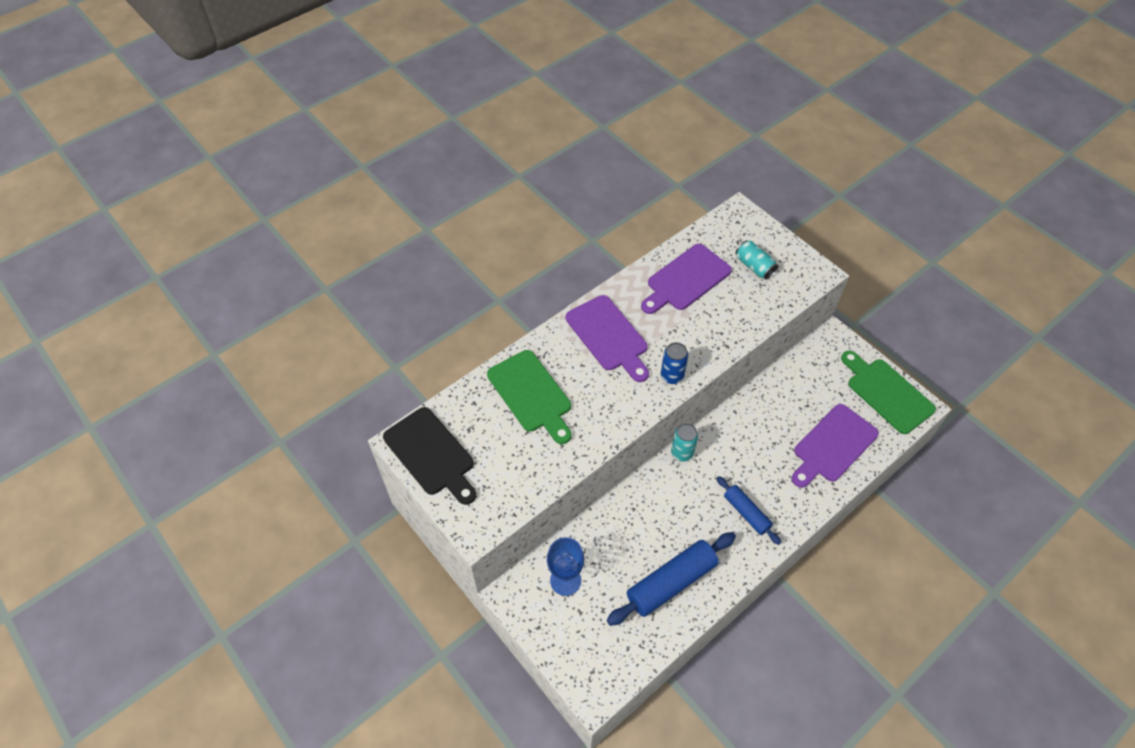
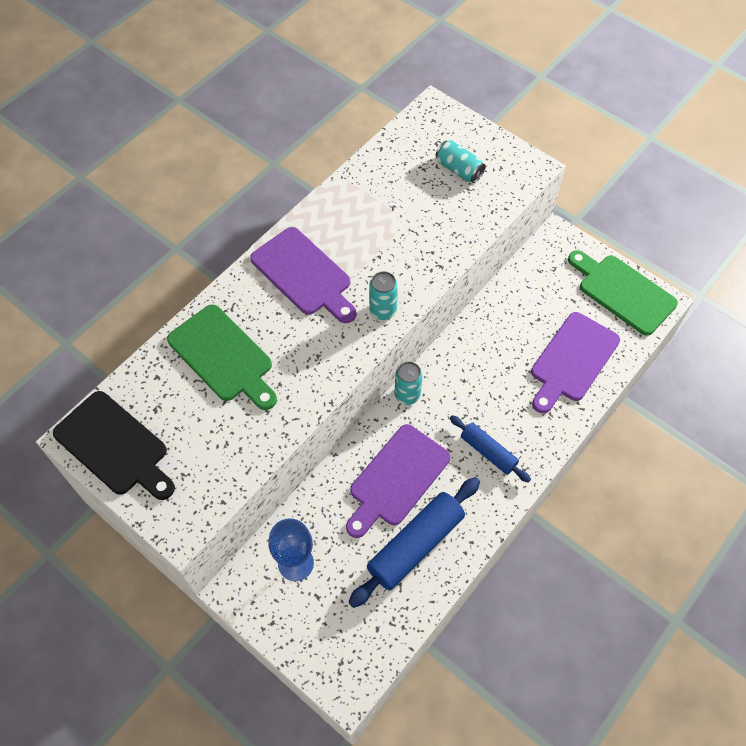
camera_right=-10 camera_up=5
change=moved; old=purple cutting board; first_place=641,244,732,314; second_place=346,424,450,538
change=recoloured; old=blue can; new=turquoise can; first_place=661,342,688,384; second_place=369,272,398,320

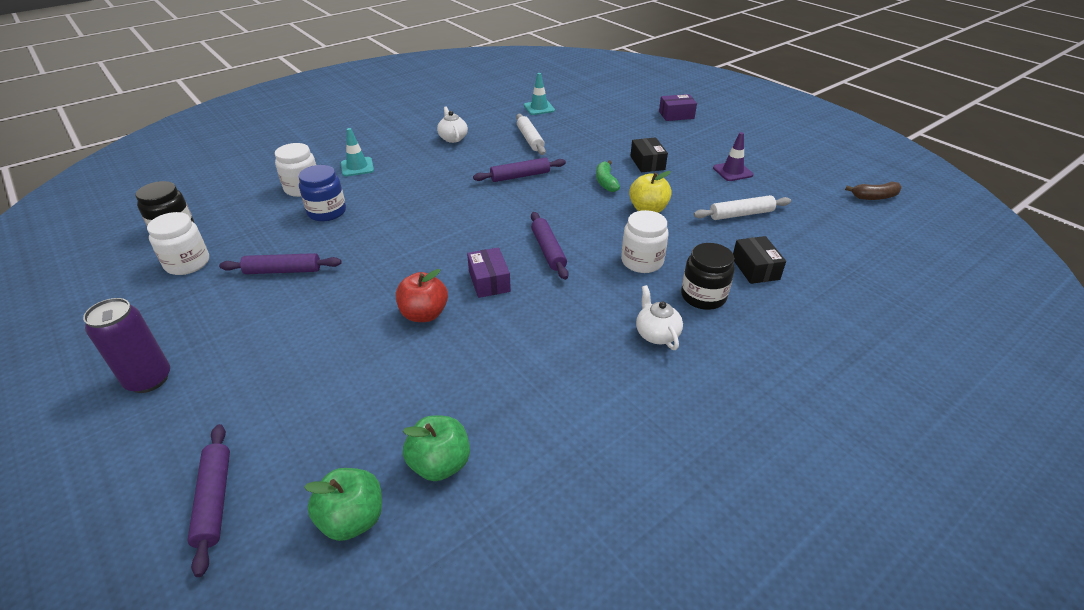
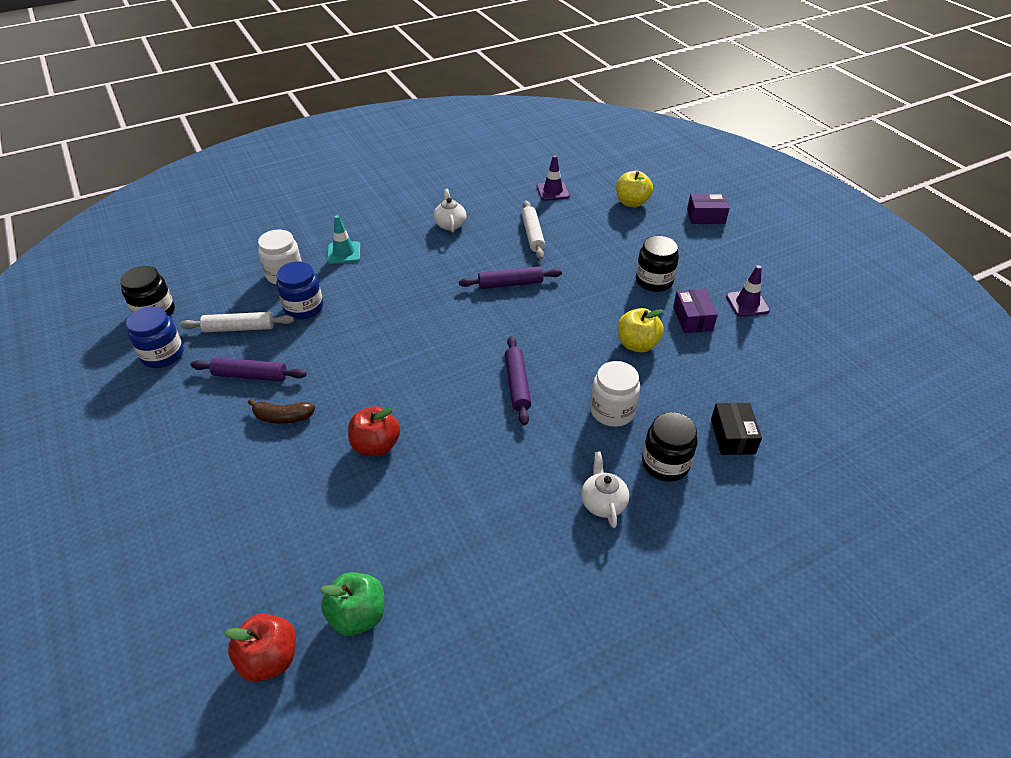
camera_right=10 camera_up=5
change=recoloured; old=white jar; new=blue jar; first_place=147,212,209,275; second_place=126,307,184,368
change=moved; old=white rolling pin; first_place=693,195,791,220; second_place=180,312,294,332
change=recoloured; old=green apple; new=red apple; first_place=304,468,382,541; second_place=224,614,296,682
change=moved; old=brown banana; first_place=845,182,902,200; second_place=248,399,315,424
change=recoloured; old=turquoise traffic cone; new=purple traffic cone; first_place=524,73,555,115; second_place=537,155,570,201
change=added; new=yellow apple; second_place=616,171,653,207
change=replaced; old=black box; new=black jar; first_place=631,137,668,172; second_place=636,236,679,292
change=moved; old=purple box; first_place=467,247,511,298; second_place=673,289,718,333
change=removed; old=purple can; first_place=83,298,170,393
change=removed; old=purple rolling pin; first_place=187,424,230,577
change=removed; old=green banana; first_place=596,160,620,192

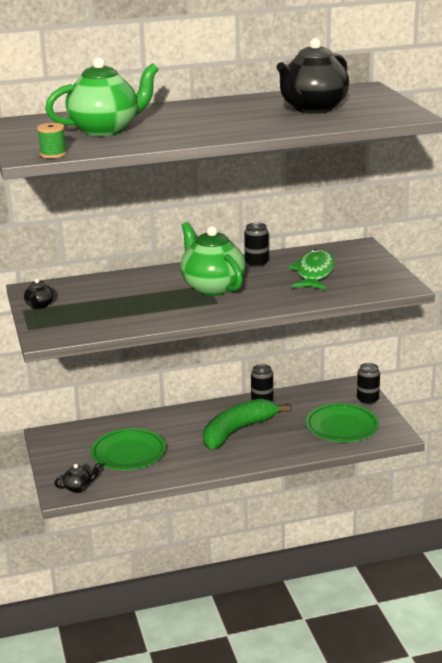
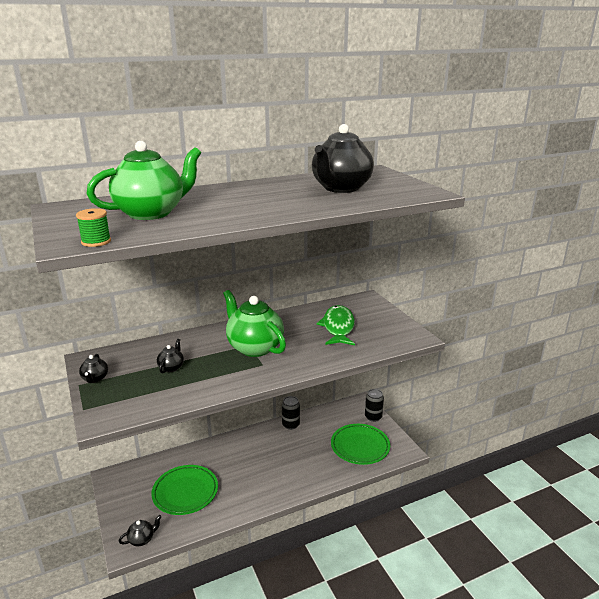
camera_right=-10 camera_up=0
change=added; new=black teapot; second_place=157,339,184,373
change=removed; old=green banana; first_place=203,399,291,450
change=removed; old=black can; first_place=244,223,269,267

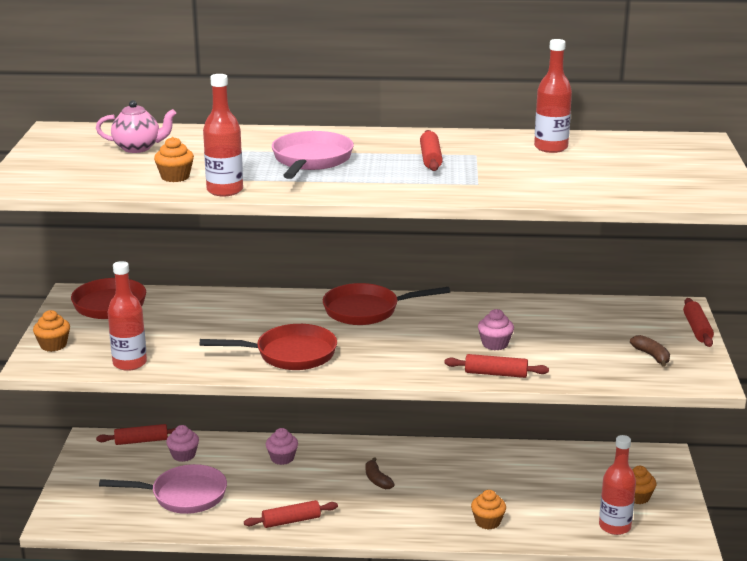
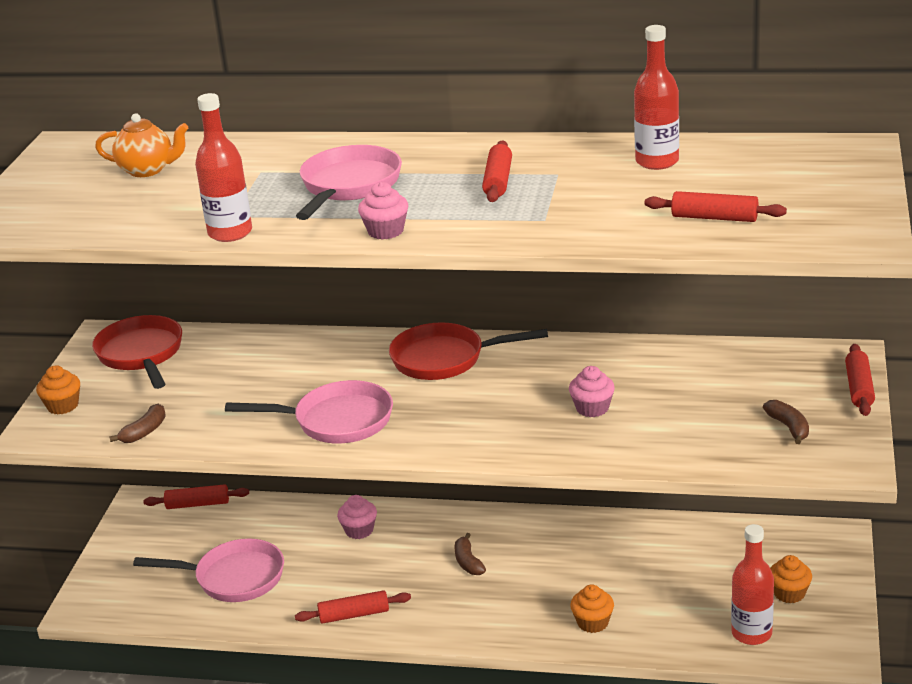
camera_right=10 camera_up=5
change=recoloured; old=pink teapot; new=orange teapot; first_place=96,100,176,153; second_place=95,113,188,177
change=replaced; old=red bottle; new=brown banana; first_place=108,261,147,371; second_place=109,404,166,443
change=recoloured; old=red pan; new=pink pan; first_place=200,324,337,370; second_place=225,380,393,443
change=moved; old=pink cupcake; first_place=166,425,199,462; second_place=358,182,408,239
change=moved; old=red rolling pin; first_place=444,354,549,378; second_place=645,191,787,222
change=removed; old=orange cupcake; first_place=154,137,194,182

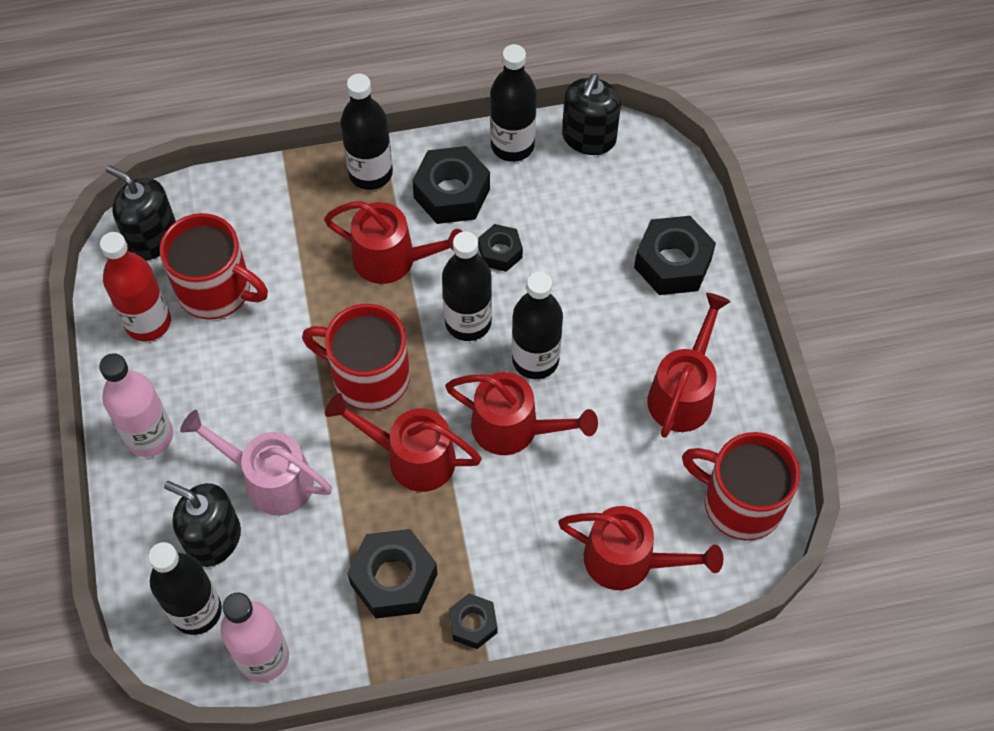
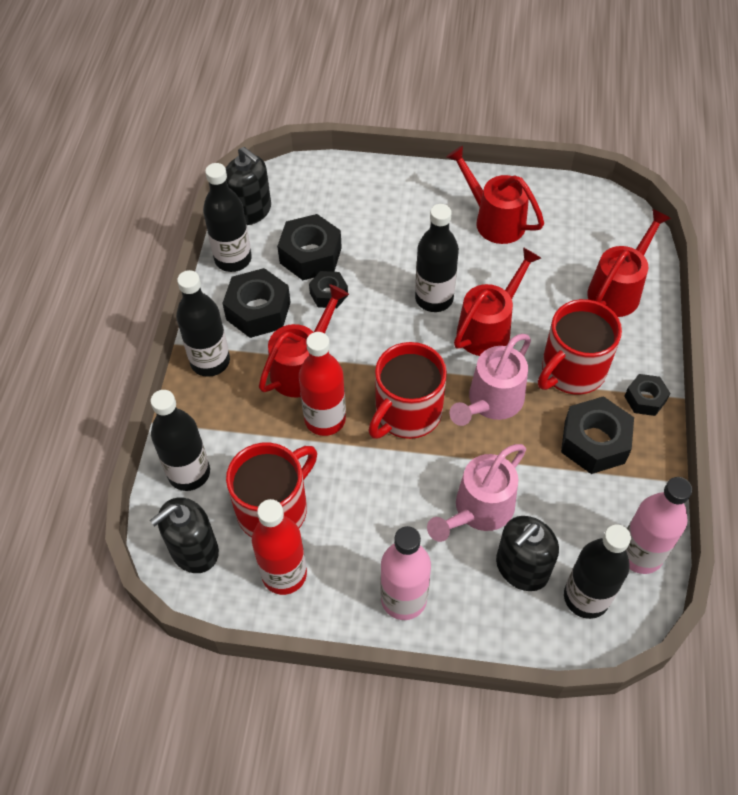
camera_right=-70 camera_up=-5
change=moved; old=black bottle; first_place=442,231,492,341; second_place=150,390,210,491
change=moved; old=black nut; first_place=634,216,716,295; second_place=277,214,342,280
change=added; new=red bottle; second_place=299,332,346,436
change=recoloured; old=red watering can; new=pink watering can; first_place=325,393,482,492; second_place=450,334,531,426
change=moved; old=red mug; first_place=682,432,800,541; second_place=538,299,622,395

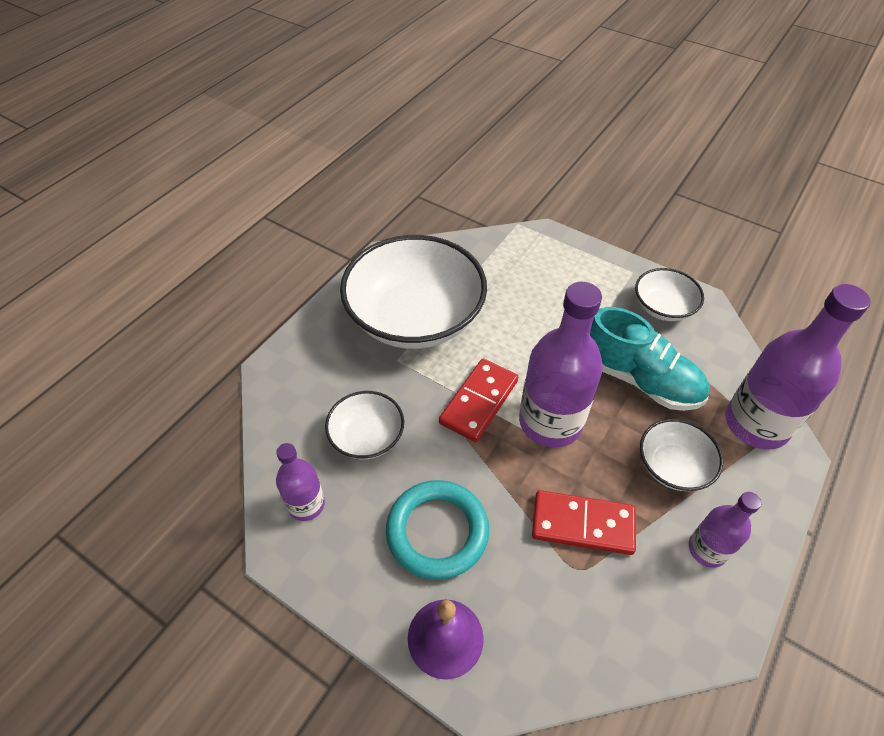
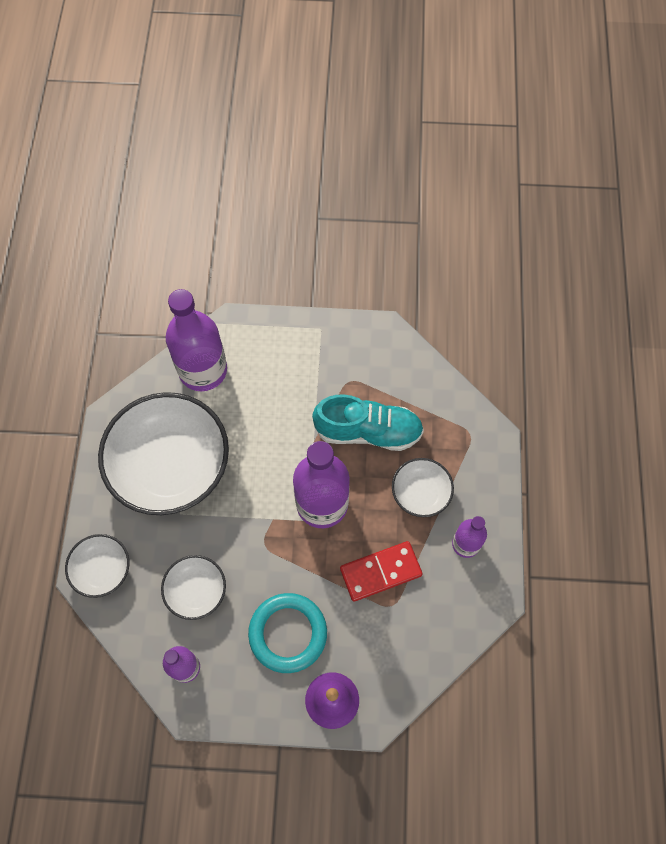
camera_right=-30 camera_up=15
change=moved; old=white bowl; first_place=635,268,704,321; second_place=65,534,130,598
change=moved; old=purple bottle; first_place=725,284,871,450; second_place=166,289,227,391
change=removed; old=red domino; first_place=439,359,518,442

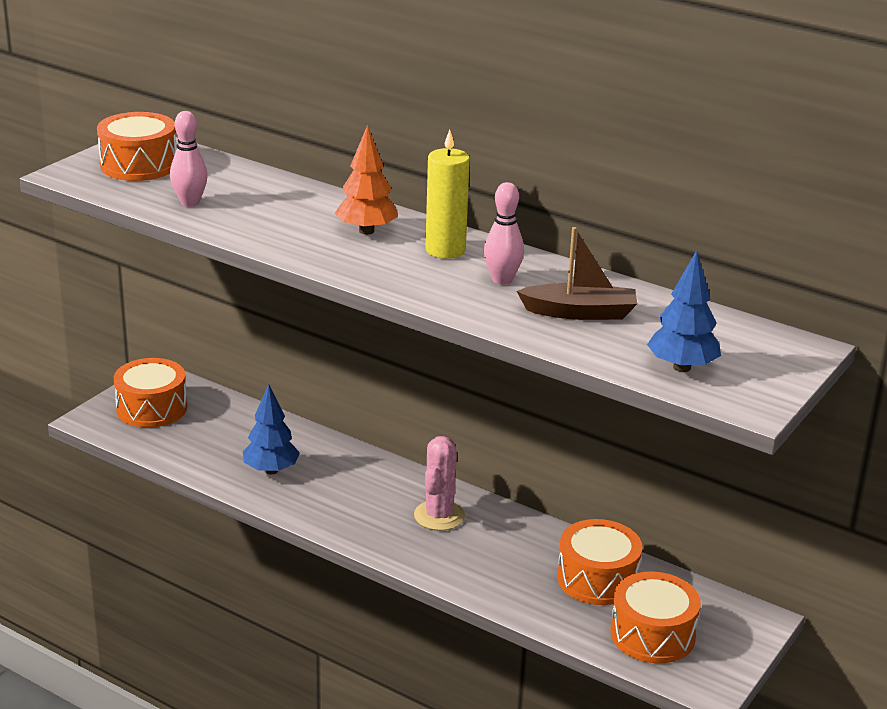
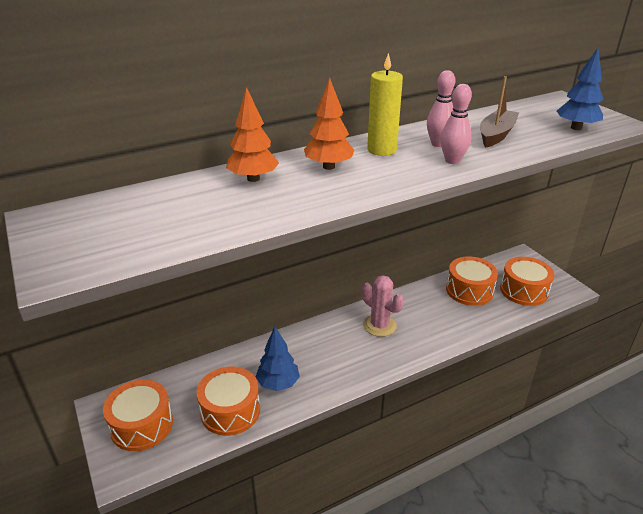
camera_right=-60 camera_up=5
change=moved; old=orange drum; first_place=97,112,177,181; second_place=197,366,260,436
change=added; new=orange tree; second_place=226,87,279,182
change=moved; old=pink bowling pin; first_place=170,111,208,207; second_place=440,84,472,164

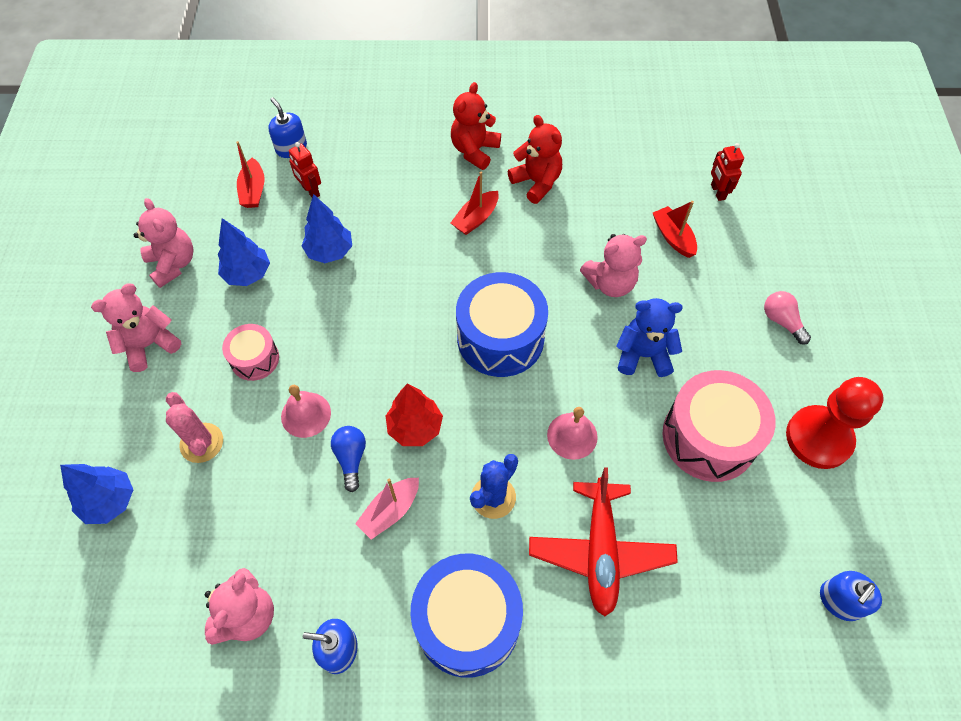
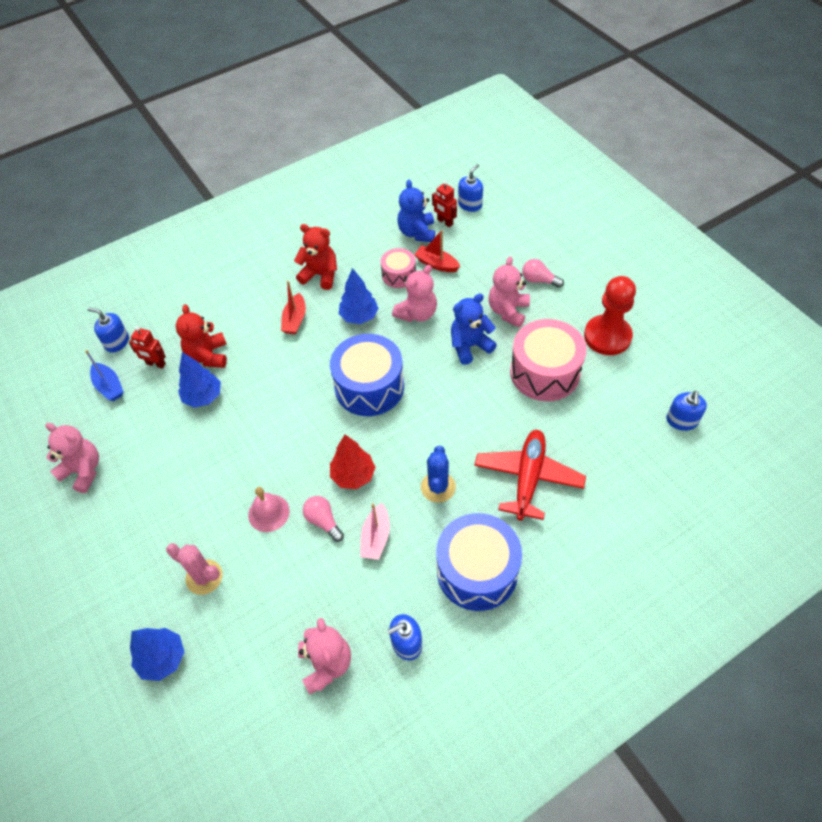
camera_right=-30 camera_up=-5
change=recoloured; old=red boat; new=blue boat; first_place=236,141,265,208; second_place=85,350,124,401
change=moved; old=red teddy bear; first_place=451,82,501,170; second_place=176,304,227,368
change=recoloured; old=blue light bulb; new=pink light bulb; first_place=331,426,366,492; second_place=303,496,344,542
change=moved; old=blue tree; first_place=218,218,270,286; second_place=339,268,379,324
change=moved; old=pink drum; first_place=222,324,279,381; second_place=381,248,416,288
change=added; new=blue teddy bear; second_place=397,179,435,242
change=added; new=blue soap dispenser; second_place=458,164,483,212
change=turned; old=red plane; first_place=529,467,678,616; second_place=474,430,586,521; degrees=-135
change=moved; old=pink teddy bear; first_place=91,283,181,372; second_place=489,256,530,327
change=removed; old=pink bell; first_place=547,407,598,460

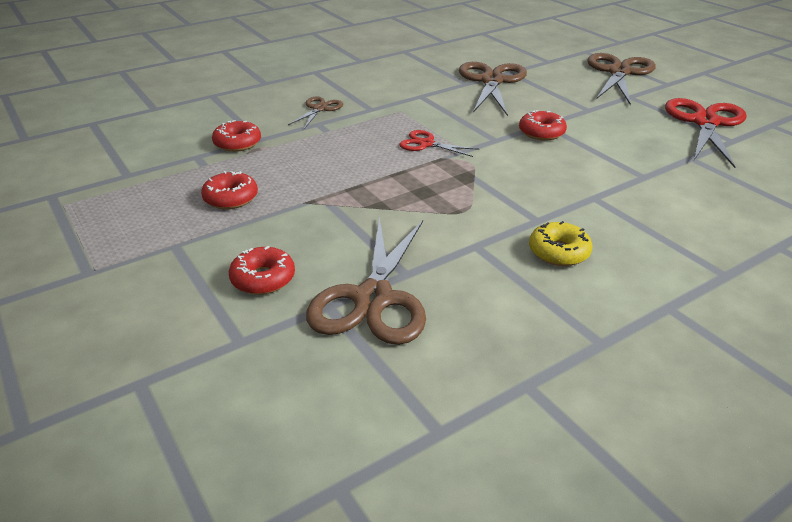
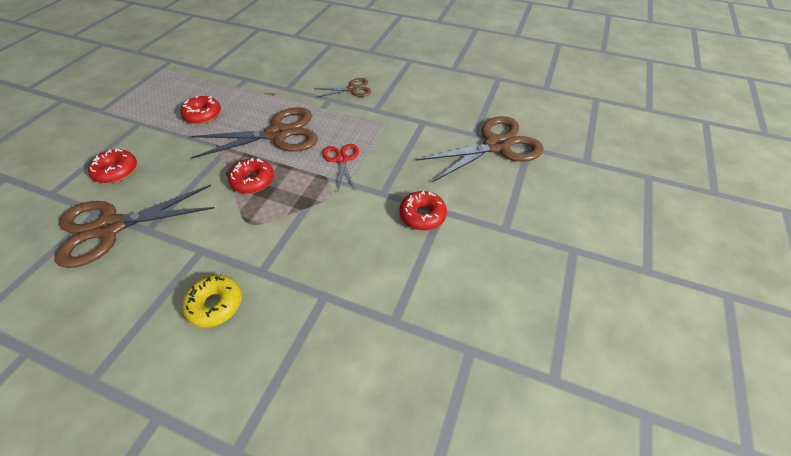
camera_right=55 camera_up=15
change=moved; old=brown scissors; first_place=587,53,656,105; second_place=191,107,318,159
change=moved; old=red donut; first_place=212,120,261,152; second_place=228,158,274,193
change=removed; old=red scissors; first_place=665,98,747,168

